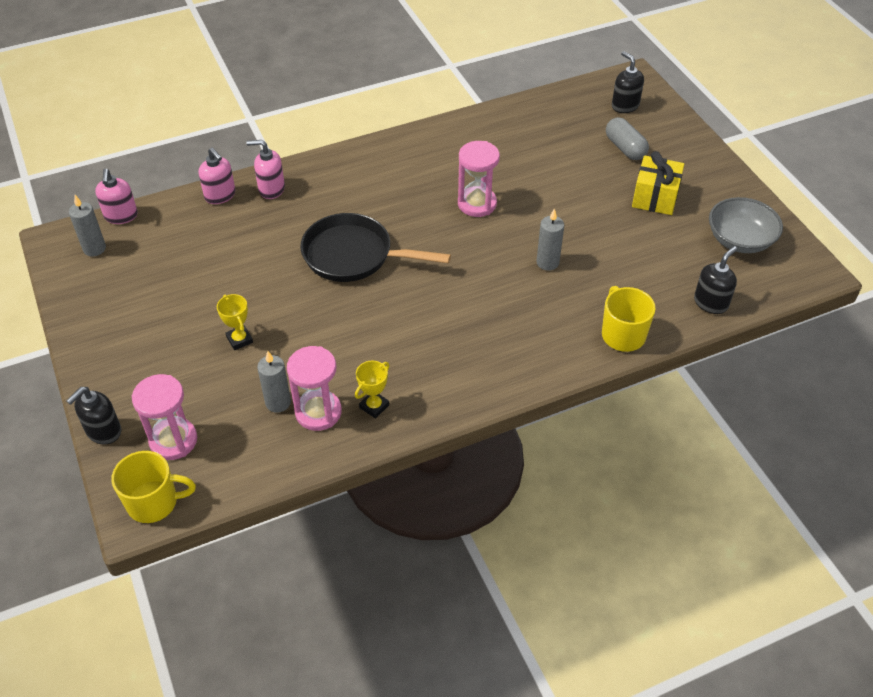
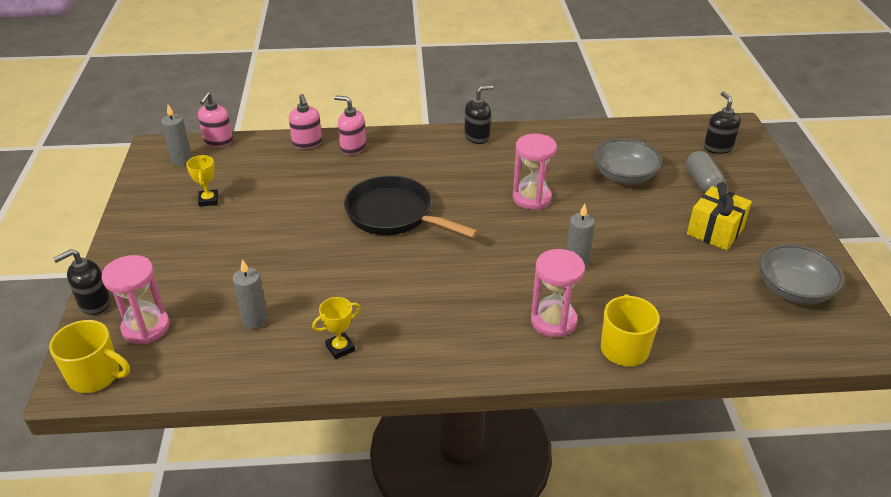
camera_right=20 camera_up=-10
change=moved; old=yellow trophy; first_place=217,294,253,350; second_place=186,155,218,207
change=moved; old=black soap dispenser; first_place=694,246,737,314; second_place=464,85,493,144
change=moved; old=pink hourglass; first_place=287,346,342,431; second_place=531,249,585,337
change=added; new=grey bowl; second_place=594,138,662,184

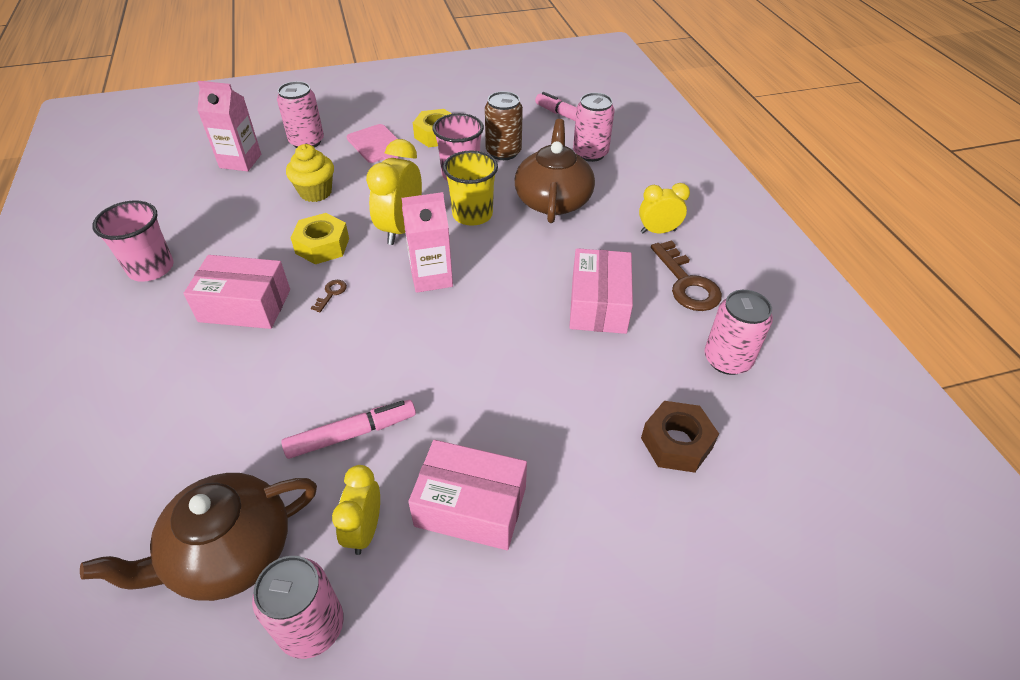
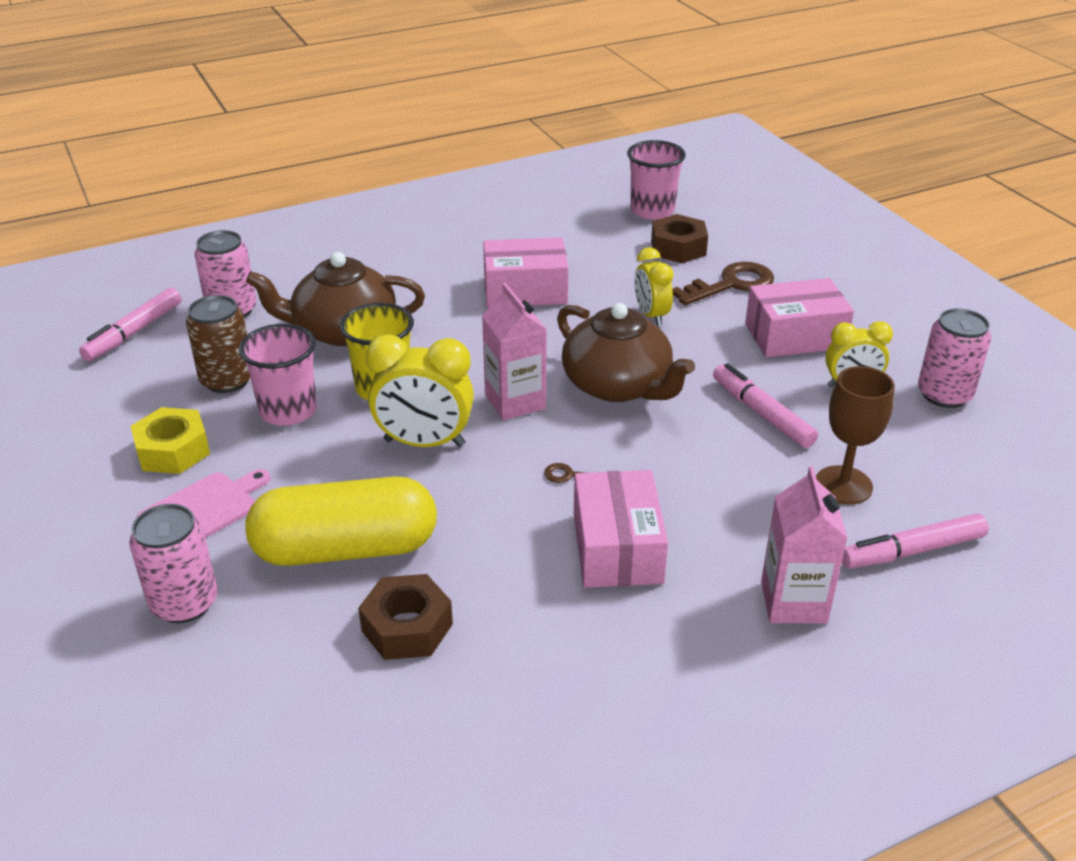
camera_right=-100 camera_up=-10
change=replaced; old=yellow cupcake; new=yellow capsule; first_place=286,144,334,202; second_place=245,477,437,566
change=added; new=brown nut; second_place=358,574,453,660
change=moved; old=brown teapot; first_place=80,473,317,601; second_place=557,303,695,402
change=moved; old=pink cup; first_place=92,200,174,282; second_place=627,140,686,220
change=moved; old=yellow clock; first_place=639,183,690,234; second_place=635,247,673,326
change=moved; old=brown key; first_place=651,240,722,311; second_place=672,262,774,305
change=turned; old=pink box; first_place=408,440,527,550; second_place=745,278,854,357; degrees=75
change=moved; old=pink carton; first_place=197,81,261,171; second_place=761,466,848,623
change=added; new=brown goblet; second_place=816,366,894,504
change=added; new=pink marker; second_place=842,513,989,568
change=removed; old=yellow nut; first_place=291,213,349,264
change=removed; old=pink can; first_place=705,290,773,375

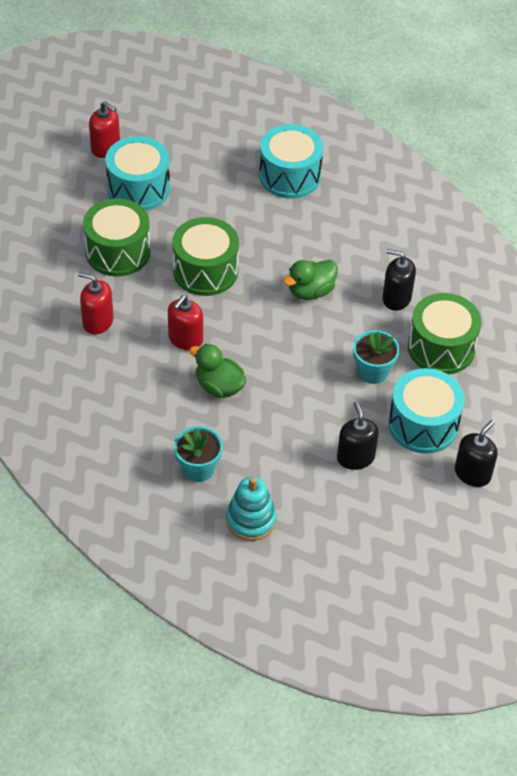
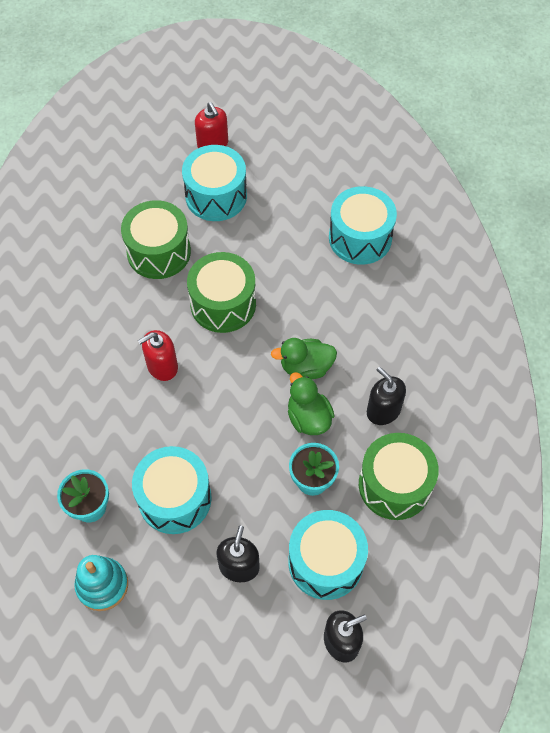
camera_right=30 camera_up=10
change=added; new=turquoise drum; second_place=132,446,212,534
change=moved; old=green duck; first_place=189,344,247,398; second_place=288,372,335,435
change=removed; old=red soap dispenser; first_place=78,272,114,334

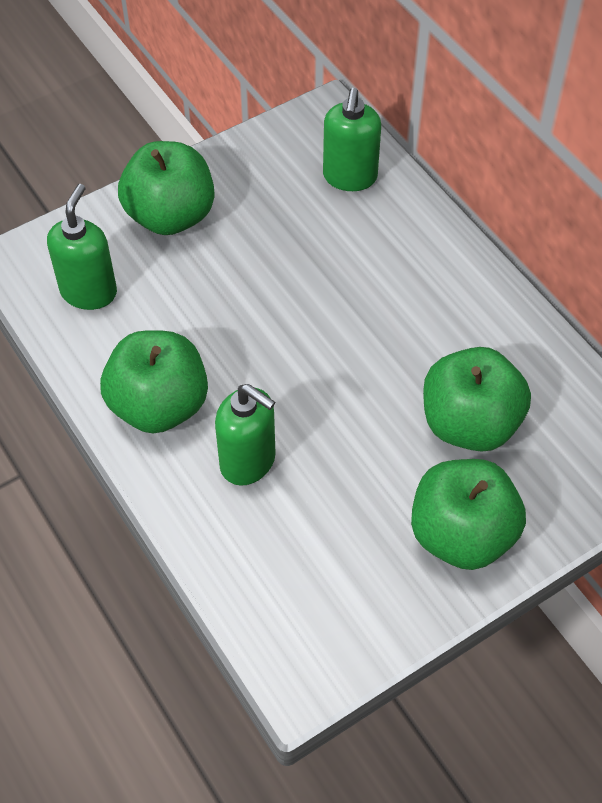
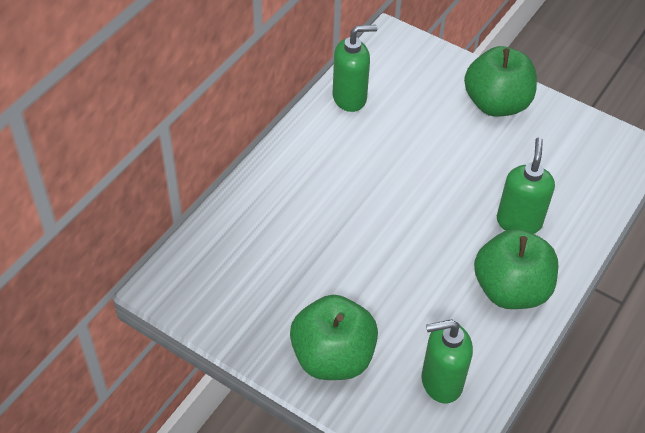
camera_right=-115 camera_up=-5
change=moved; old=green soap dispenser; first_place=323,88,381,191; second_place=333,25,377,112
change=removed; old=green apple; first_place=423,347,531,452

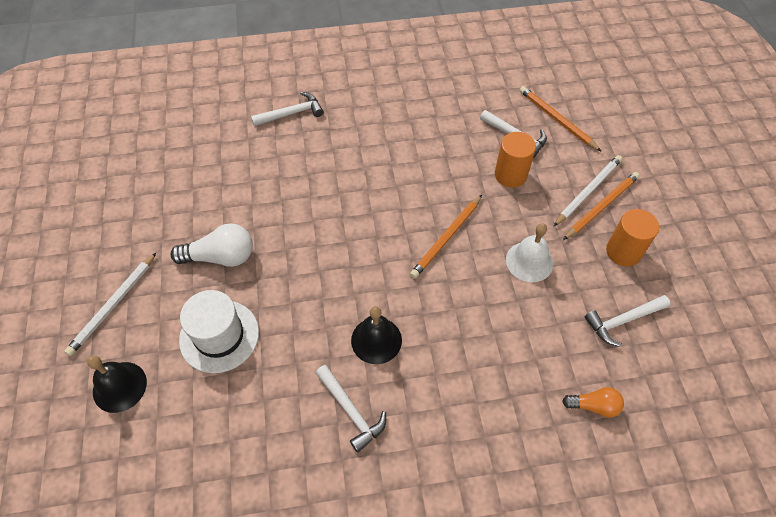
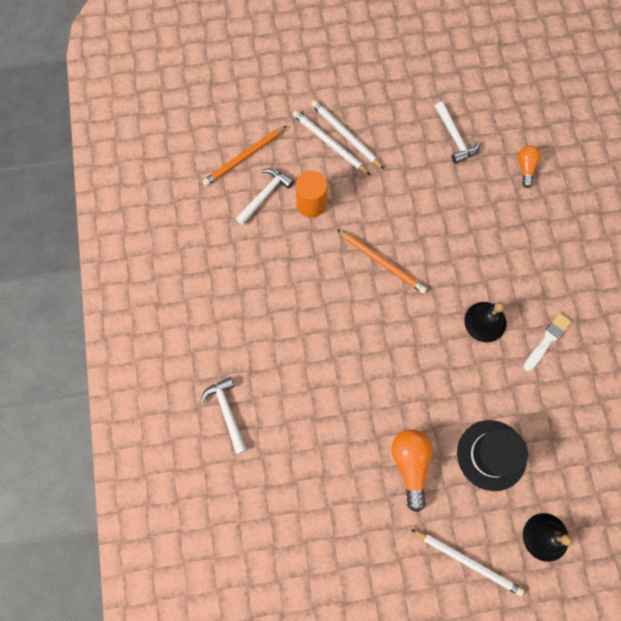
camera_right=-90 camera_up=15
change=recoloured; old=orange pencil; new=white pencil; first_place=563,172,640,240; second_place=311,100,384,169
change=recoloured; old=white light bulb; new=orange light bulb; first_place=171,223,253,267; second_place=391,430,433,512
change=recoloured; old=white hat; new=black hat; first_place=179,290,259,373; second_place=457,420,528,491
change=replaced; old=white hammer; new=white brush; first_place=316,365,386,453; second_place=523,313,571,371
change=removed; old=white bell; first_place=506,223,553,282
change=removed; old=orange cylinder; first_place=606,209,659,266

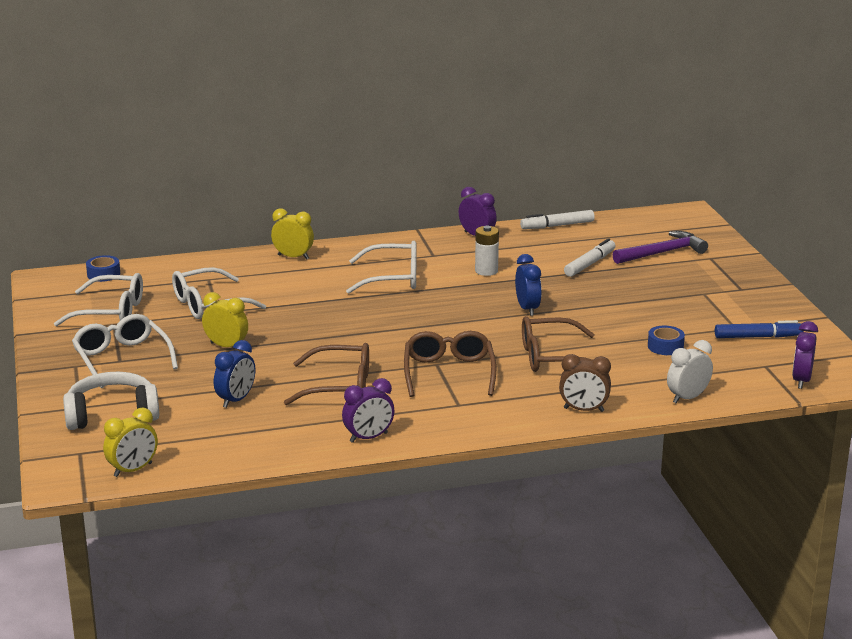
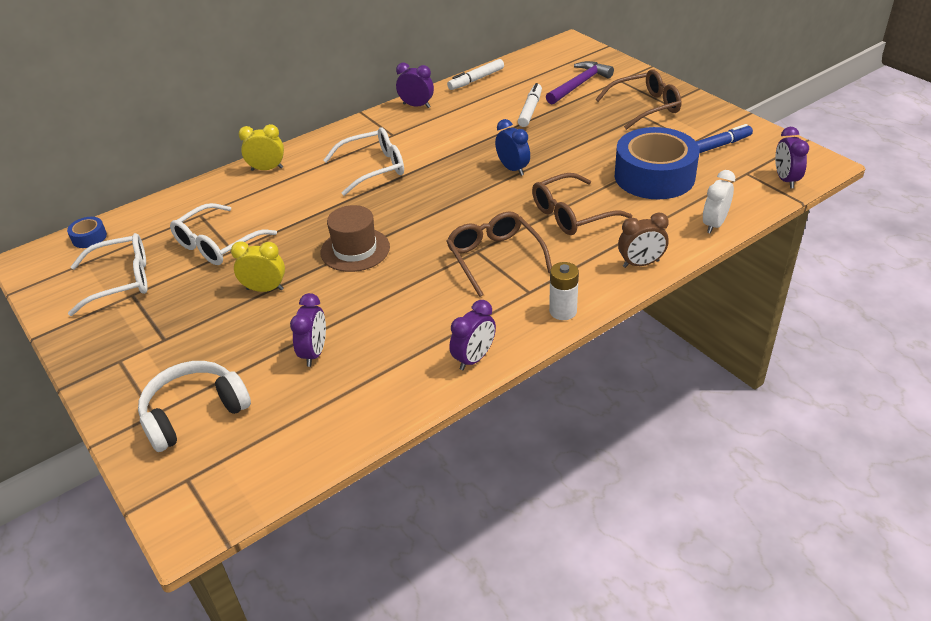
camera_right=-20 camera_up=15
change=recoloured; old=blue clock; new=purple clock; first_place=214,340,255,408; second_place=290,293,326,367
change=added; new=brown hat; second_place=320,205,390,272
change=moved; old=white battery; first_place=475,226,499,276; second_place=549,262,579,320
change=moved; old=brown glasses; first_place=284,343,369,405; second_place=596,69,681,130
change=resized; old=blue tape; first_place=648,326,685,355; second_place=615,127,700,199; factor=2.45
change=removed; old=white glasses; first_place=72,314,178,388
change=removed; old=yellow clock; first_place=103,408,158,477

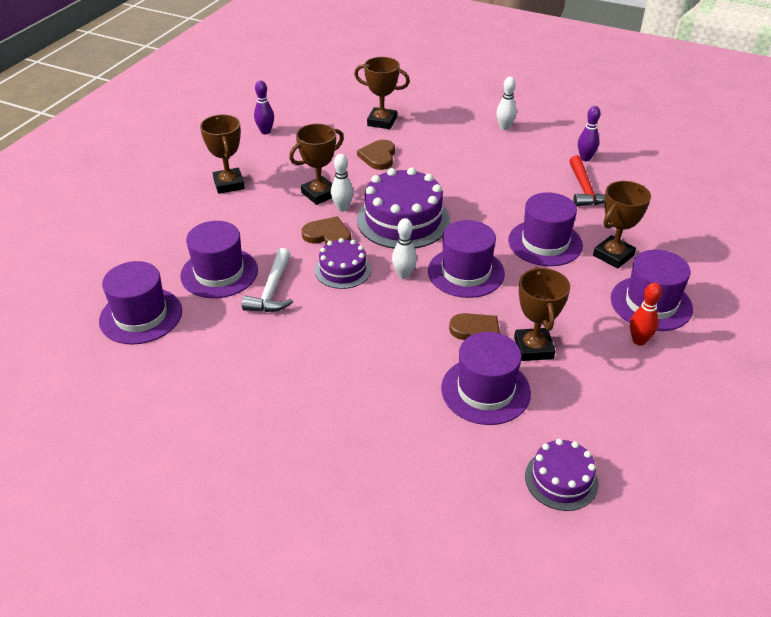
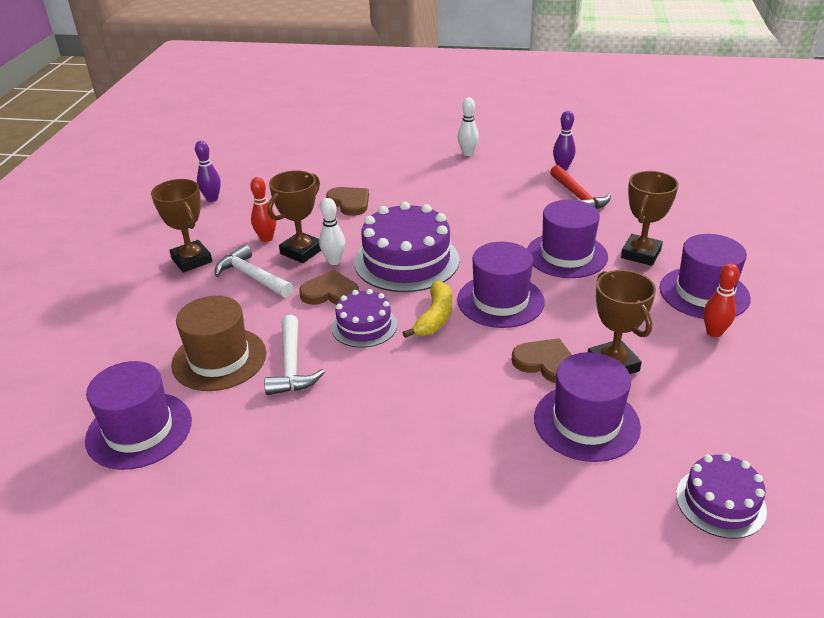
camera_right=-15 camera_up=-5
change=recoloured; old=purple hat; new=brown hat; first_place=180,221,258,298; second_place=171,296,266,391
change=added; new=white hammer; second_place=215,245,293,297
change=added; new=red bowling pin; second_place=250,177,276,242
change=turned; old=brown heart; first_place=357,140,395,170; second_place=326,187,369,216; degrees=150
change=replaced; old=white bowling pin; new=yellow banana; first_place=392,218,417,279; second_place=403,281,452,338
change=removed; old=brown trophy; first_place=354,57,410,129

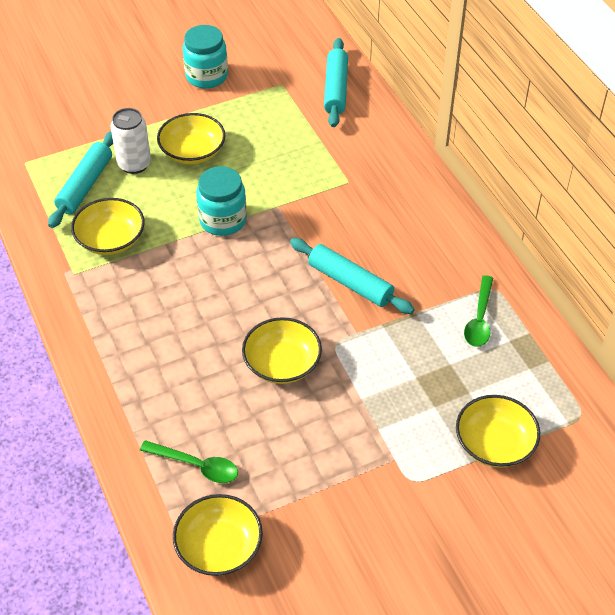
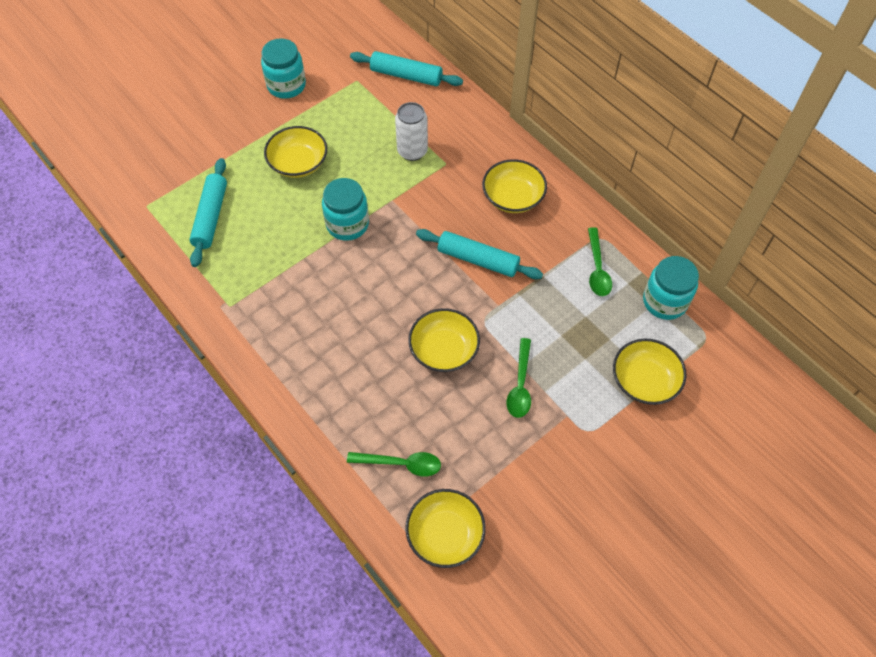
camera_right=-15 camera_up=10
change=turned; old=turquoise rolling pin; first_place=324,38,348,127; second_place=350,51,463,86; degrees=-60
change=moved; old=white can; first_place=111,108,151,174; second_place=395,102,428,161
change=moved; old=yellow bowl; first_place=71,198,145,255; second_place=482,159,547,213
change=added; new=green spoon; second_place=507,338,531,418
change=added; new=turquoise jar; second_place=643,256,699,320

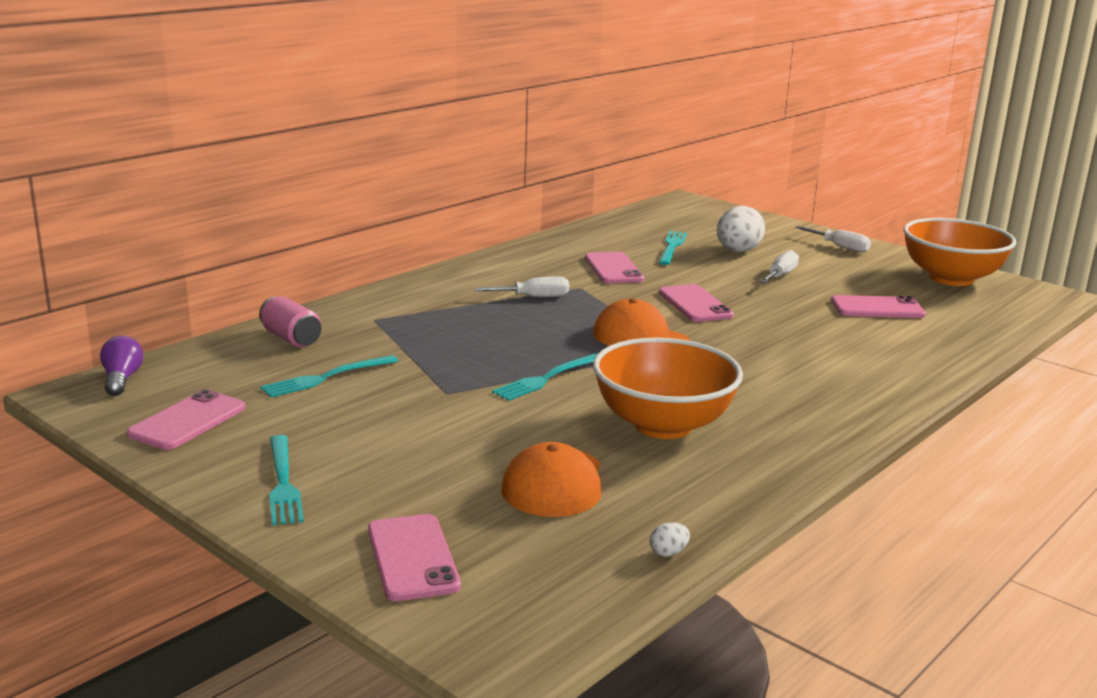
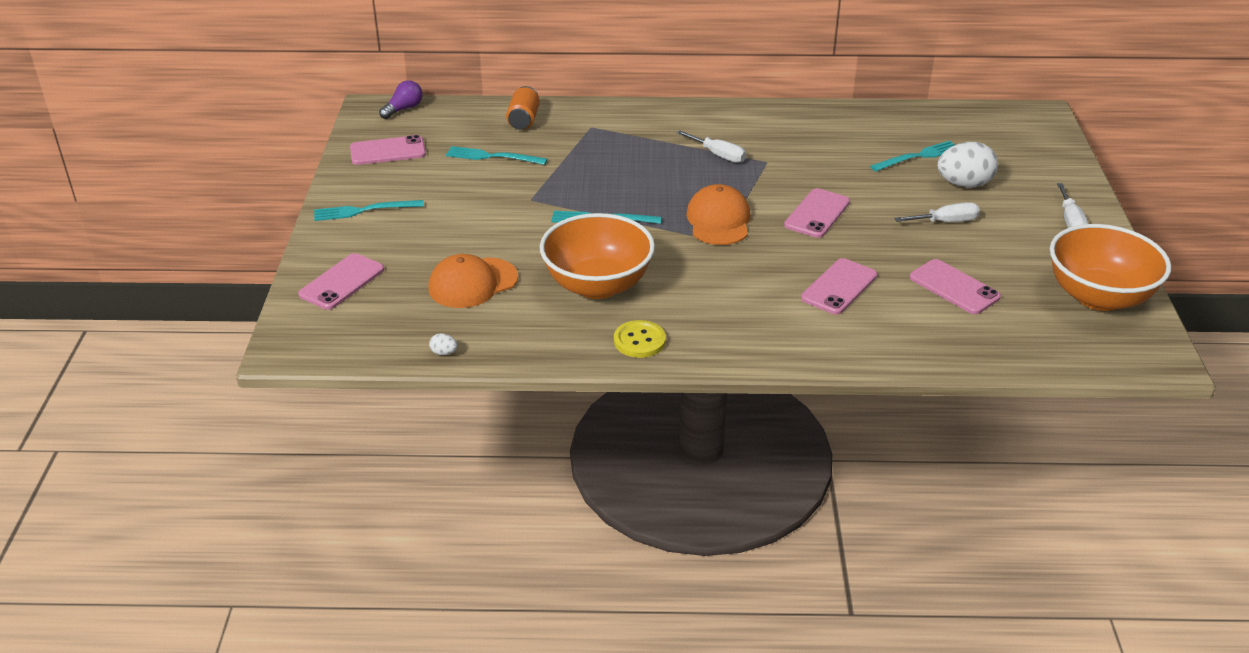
camera_right=50 camera_up=15
change=turned; old=turquoise fork; first_place=269,435,304,525; second_place=314,200,424,221; degrees=45
change=recoloured; old=pink can; new=orange can; first_place=259,296,321,347; second_place=506,86,540,130
change=added; new=yellow button; second_place=614,320,666,358
change=moved; old=pink phone; first_place=585,252,645,284; second_place=801,258,877,315

